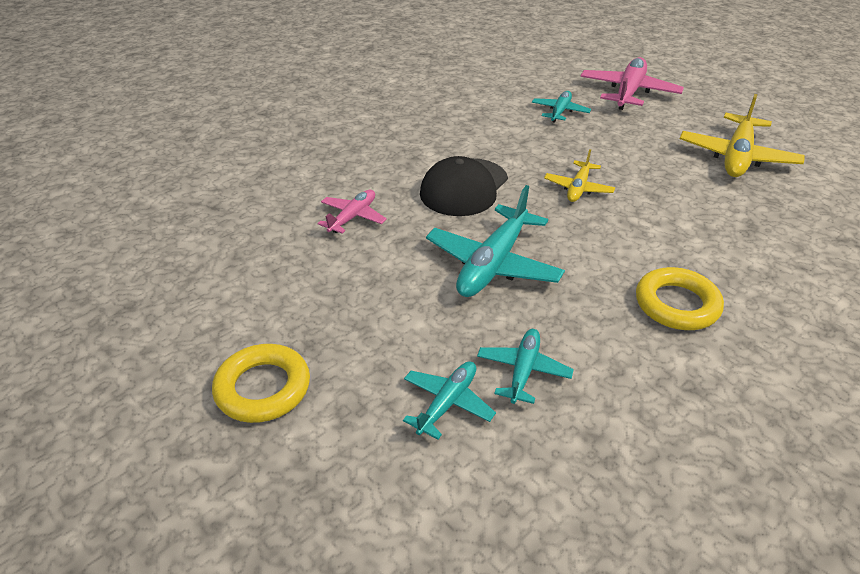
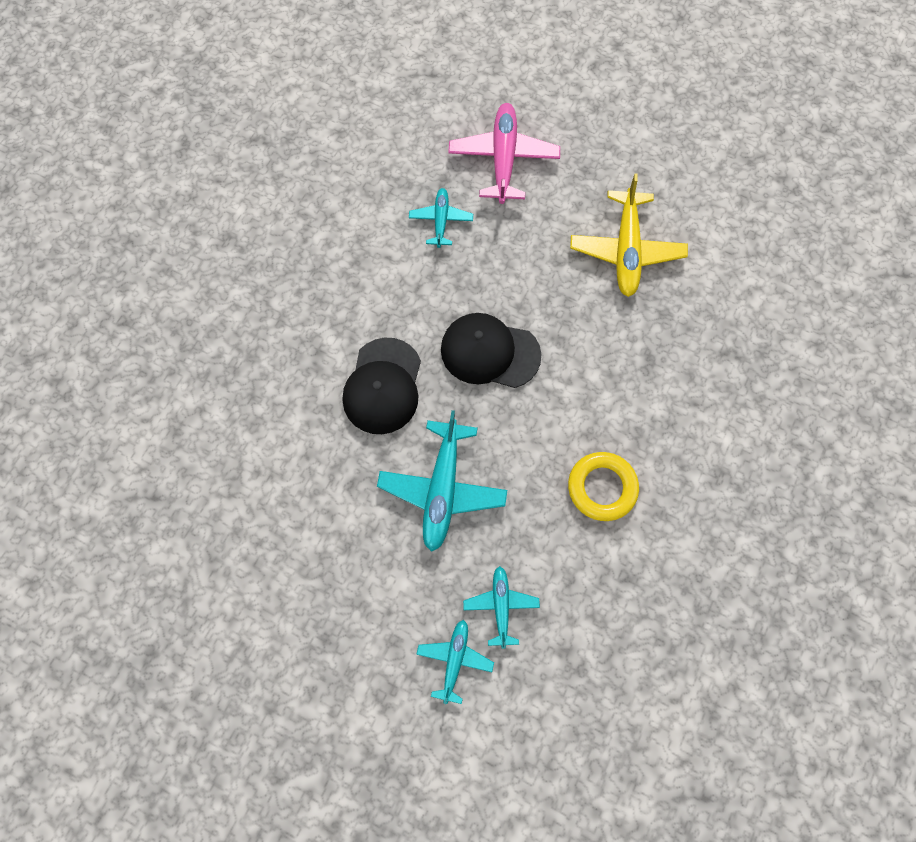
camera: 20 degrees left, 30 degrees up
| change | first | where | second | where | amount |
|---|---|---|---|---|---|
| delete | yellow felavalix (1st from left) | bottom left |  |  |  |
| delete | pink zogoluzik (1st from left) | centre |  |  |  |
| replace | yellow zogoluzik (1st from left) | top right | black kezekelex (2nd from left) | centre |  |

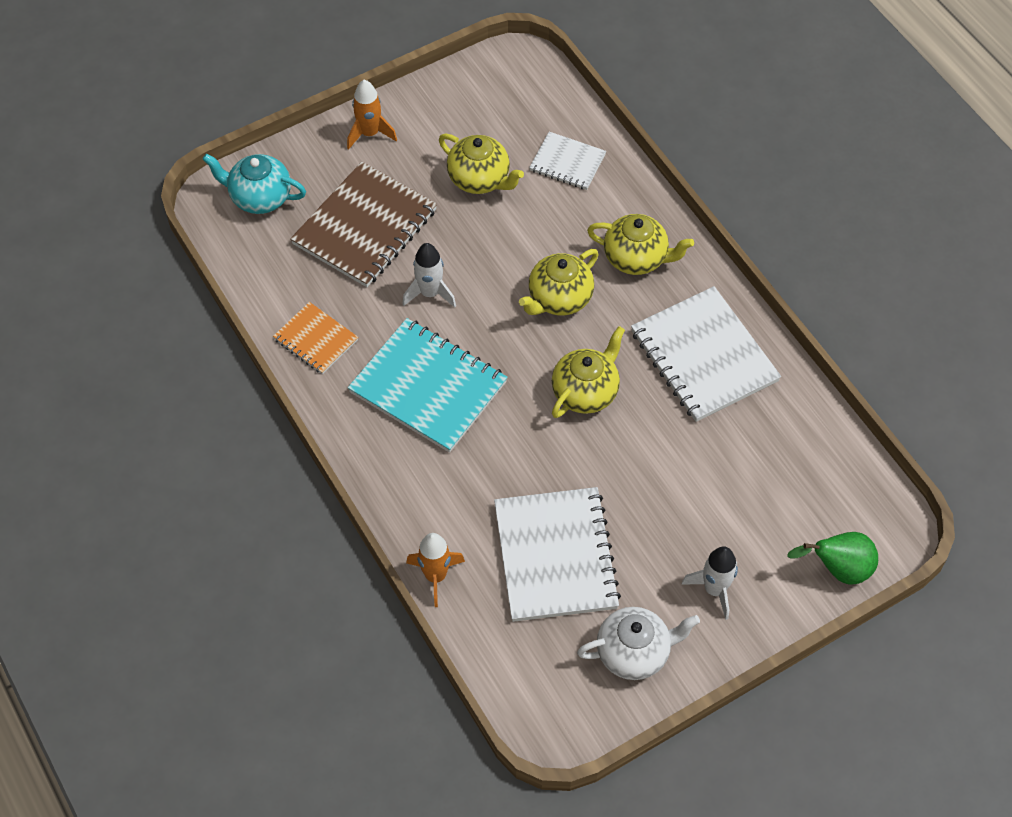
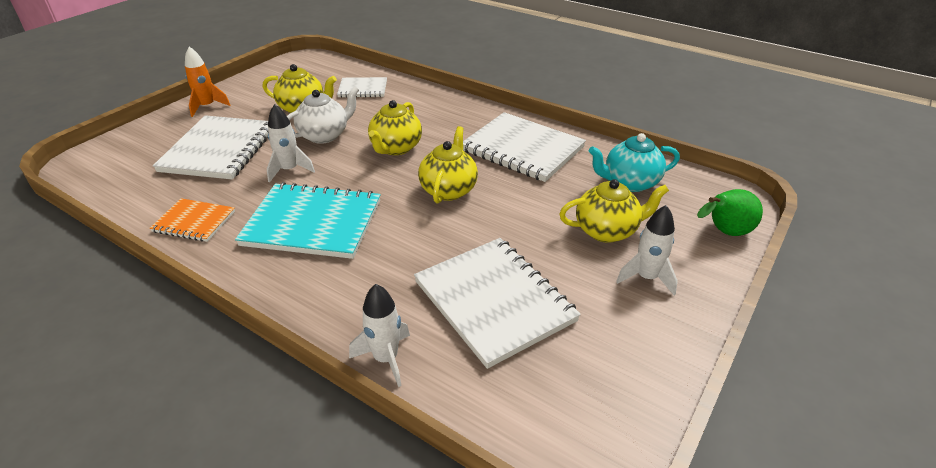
camera: 25 degrees left, 20 degrees down
| change | first | where | second | where | amount |
|---|---|---|---|---|---|
| move | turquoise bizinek | top left |  | middle right |  |
| recolor | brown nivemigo | top centre | white nivemigo (1st from left) | top left |  |
| recolor | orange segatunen (2nd from left) | bottom centre | white segatunen (2nd from left) | bottom centre |  |
| move | white bizinek | bottom centre |  | top centre |  |
| move | yellow bizinek (4th from left) | top centre |  | centre |  |

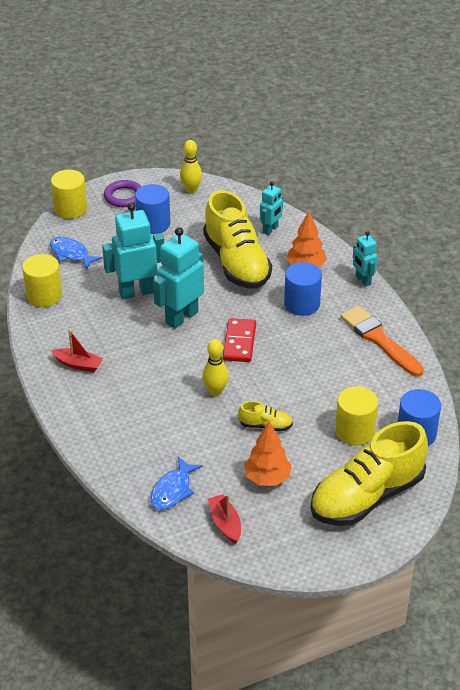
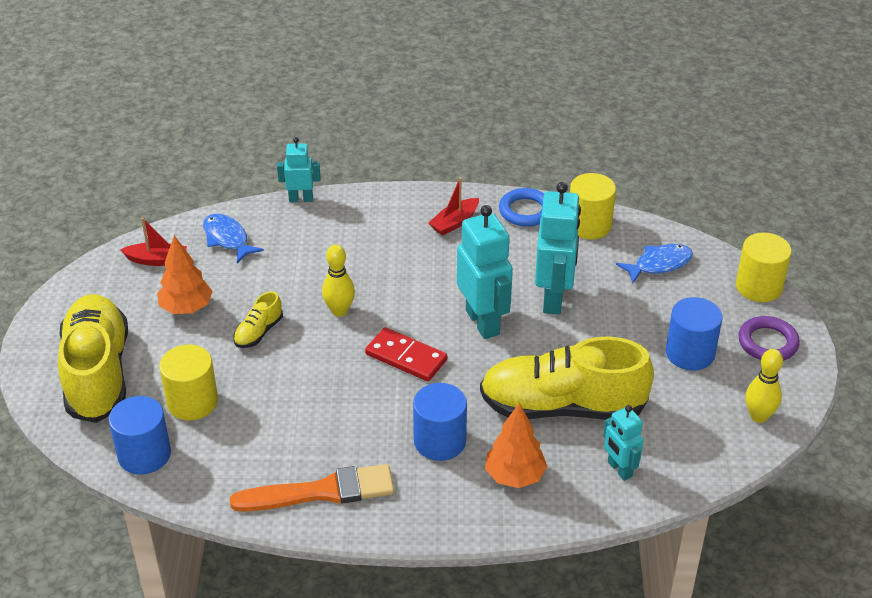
camera: 115 degrees right, 0 degrees up
| change | first | where | second | where | amount |
|---|---|---|---|---|---|
| move | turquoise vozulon (4th from left in the first image) | middle right | turquoise vozulon (1st from left) | top centre |  |
| insert |  |  | blue felavalix | centre |  |

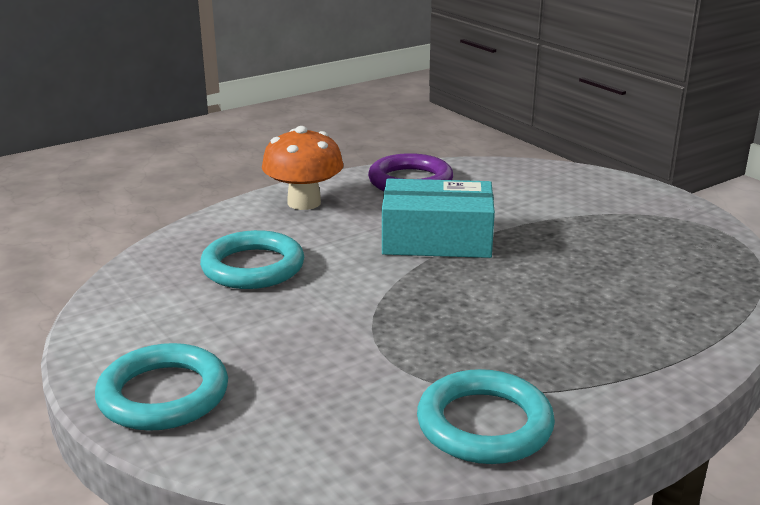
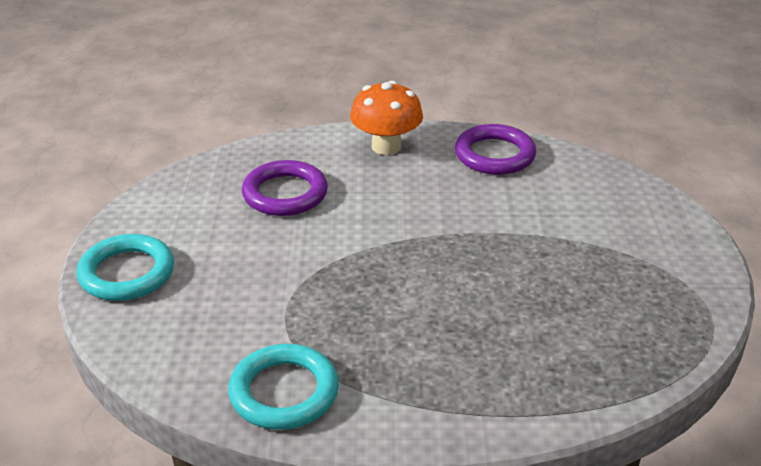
camera: 35 degrees right, 10 degrees up
| change | first | where | second | where | amount |
|---|---|---|---|---|---|
| recolor | turquoise felavalix (2nd from left) | middle left | purple felavalix (1st from left) | centre |  |
| delete | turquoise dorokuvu | centre |  |  |  |

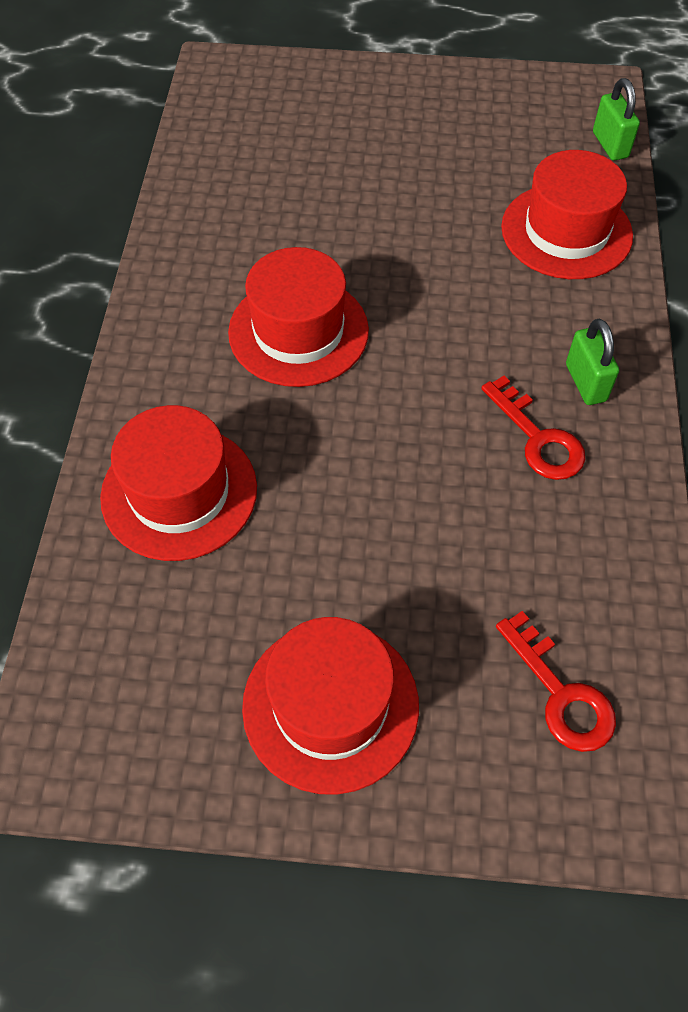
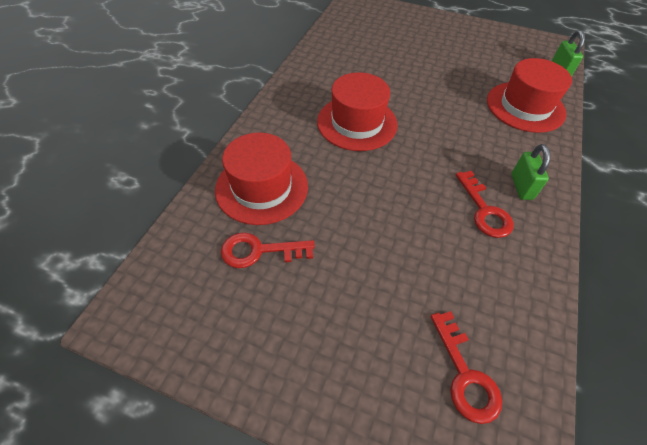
camera: 15 degrees right, 5 degrees down
| change | first | where | second | where | amount |
|---|---|---|---|---|---|
| delete | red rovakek (3rd from left) | bottom centre |  |  |  |
| insert |  |  | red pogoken (1st from left) | centre |  |

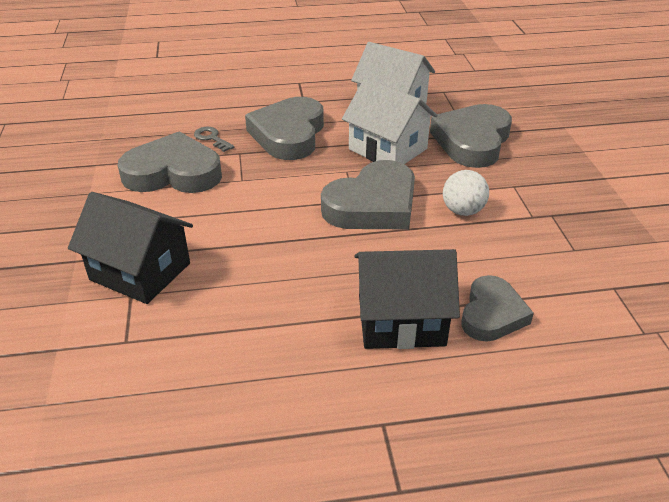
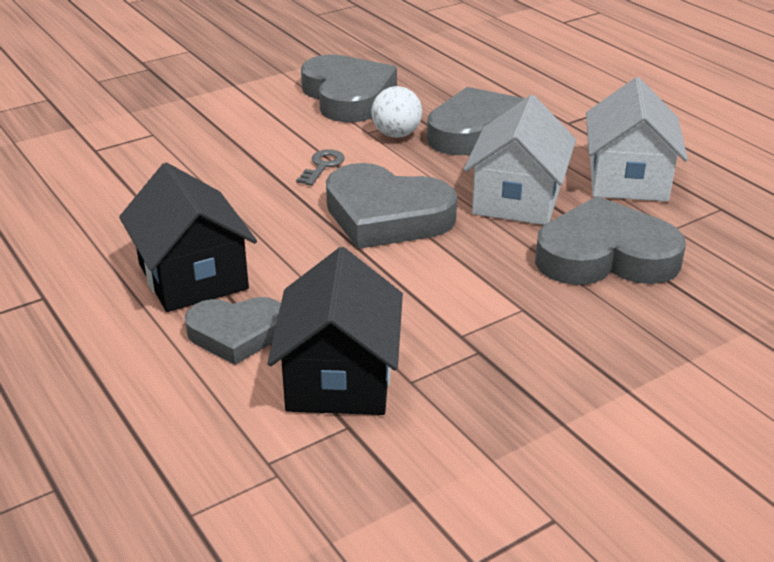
camera: 65 degrees right, 5 degrees down
| change | first | where | second | where | amount |
|---|---|---|---|---|---|
| move | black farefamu (1st from left in the first image) | middle left | black farefamu (2nd from left) | centre |  |
| move | grey pogoken | top left |  | top centre |  |
| move | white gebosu | middle right |  | top centre |  |

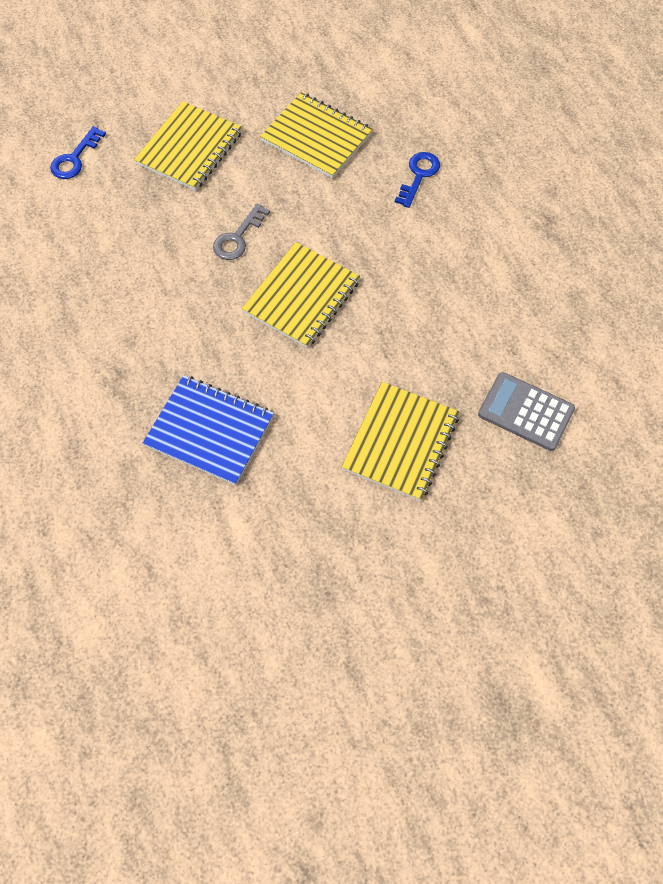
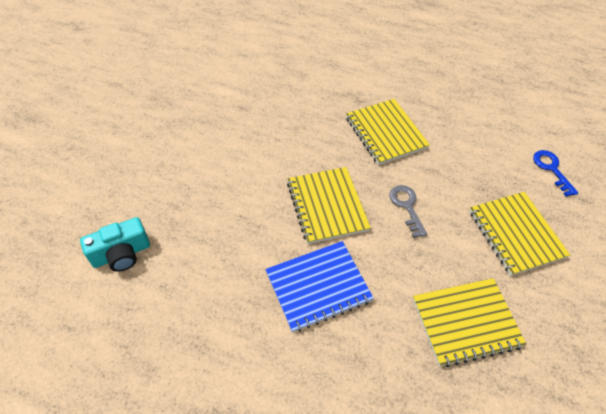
camera: 130 degrees right, 10 degrees down
| change | first | where | second | where | amount |
|---|---|---|---|---|---|
| move | blue nivemigo | middle left |  | bottom centre |  |
| move | yellow nivemigo (4th from left in the first image) | centre | yellow nivemigo (2nd from left) | top centre |  |
| delete | blue pogoken (2nd from left) | top centre |  |  |  |
| replace | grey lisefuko | middle right | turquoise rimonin | middle left |  |

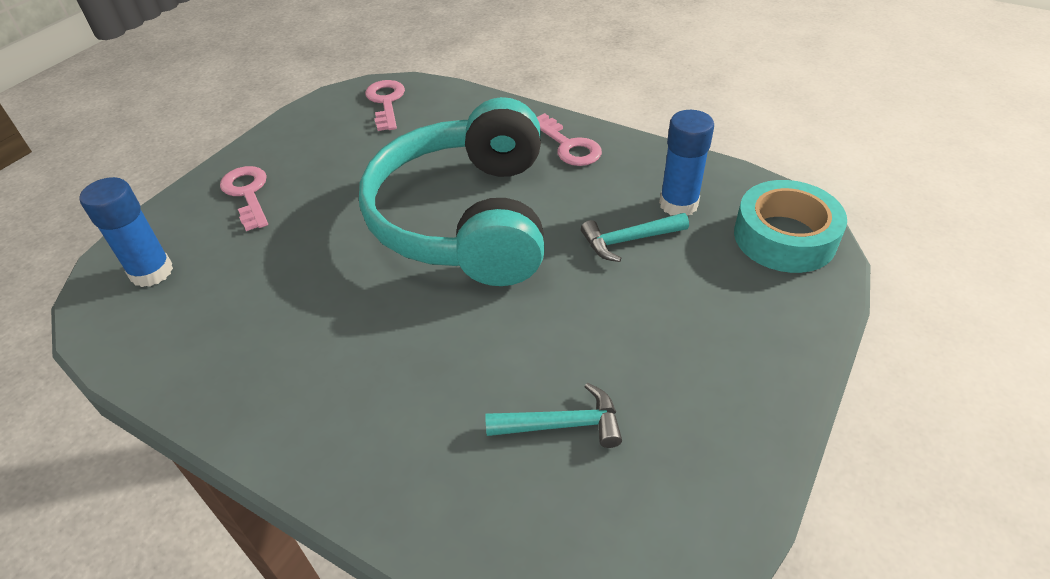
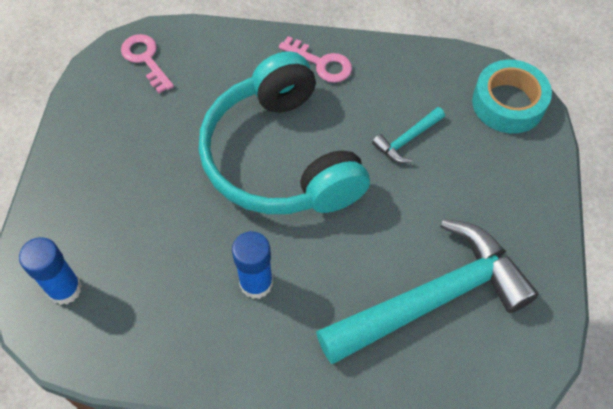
camera: 25 degrees left, 15 degrees up
| change | first | where | second | where | amount |
|---|---|---|---|---|---|
| delete | pink pogoken (1st from left) | middle left |  |  |  |
| resize | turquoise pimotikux (1st from left in the first image) | bottom centre | turquoise pimotikux (2nd from left) | bottom right | x2.42 |
| move | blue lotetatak (2nd from left) | top centre |  | centre |  |

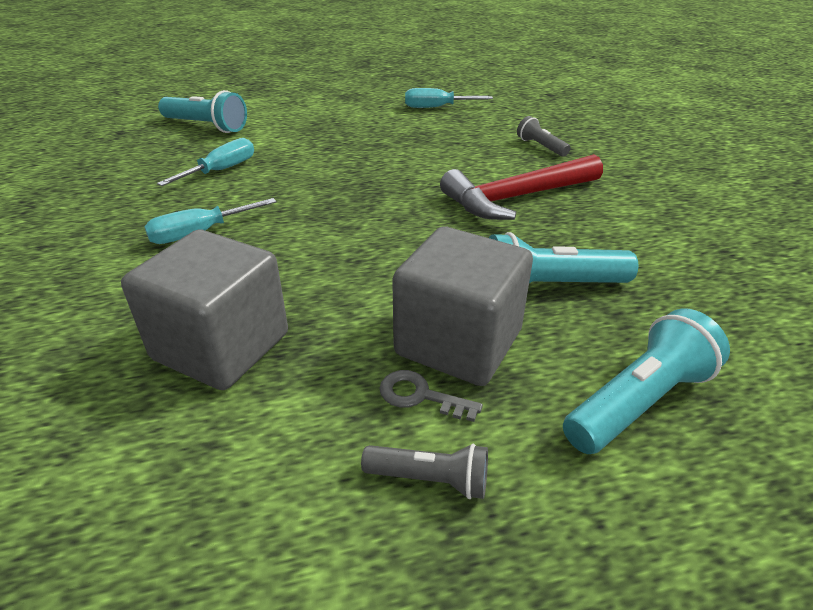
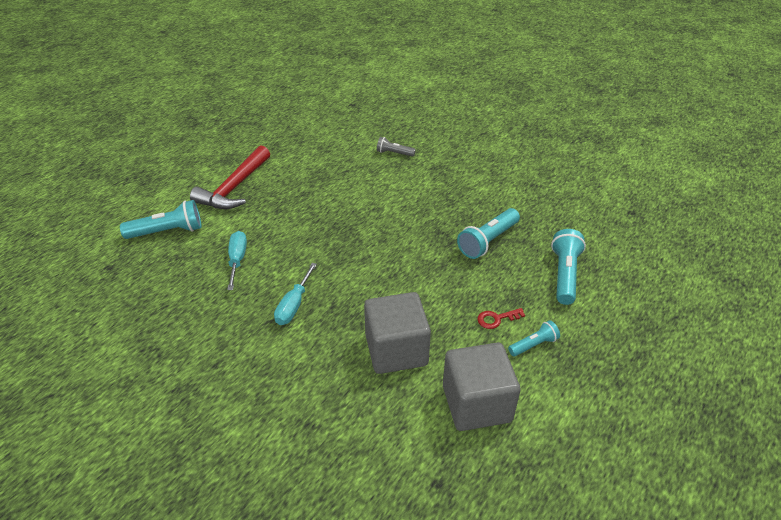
camera: 40 degrees left, 5 degrees up
| change | first | where | second | where | amount |
|---|---|---|---|---|---|
| recolor | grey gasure (1st from left) | bottom centre | turquoise gasure (3rd from left) | middle right |  |
| recolor | grey pogoken | centre | red pogoken | centre |  |
| move | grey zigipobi (2nd from left) | centre |  | bottom centre |  |
| delete | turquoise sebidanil (3rd from left) | top centre |  |  |  |
| move | red pimotikux | top centre |  | middle left |  |

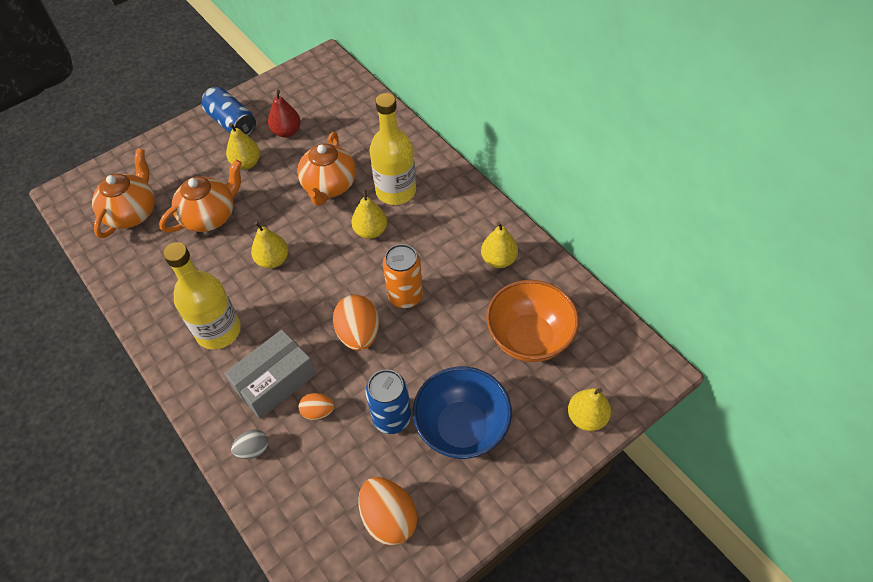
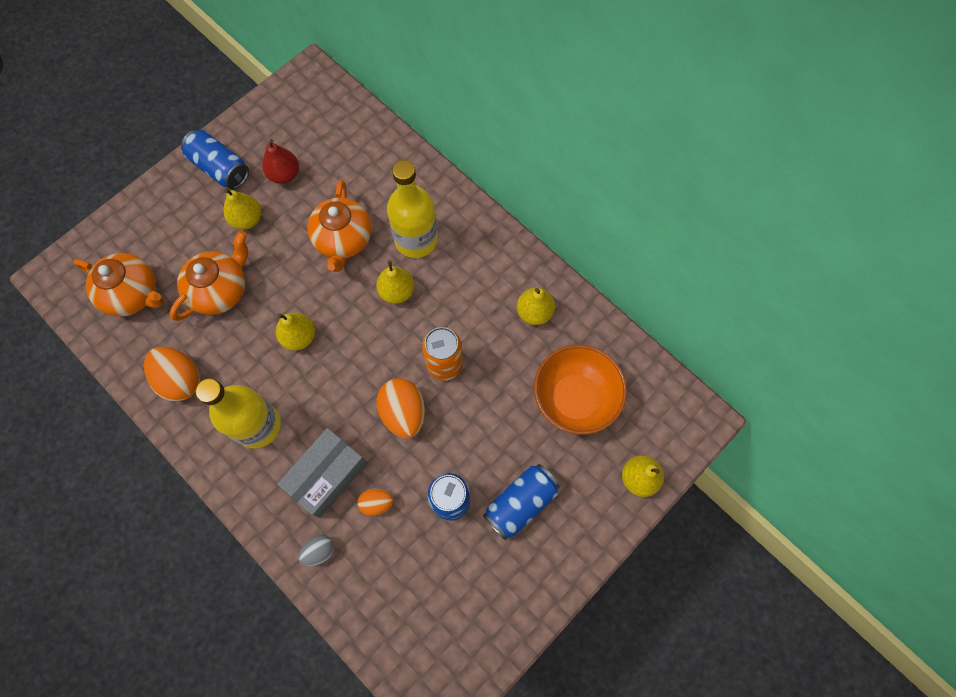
camera: 10 degrees left, 15 degrees up
| change | first | where | second | where | amount |
|---|---|---|---|---|---|
| rotate | orange bizinek (1st from left) | top left |  | middle left | 105 degrees clockwise |
| move | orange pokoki (3rd from left in the first image) | bottom centre | orange pokoki (1st from left) | middle left |  |
| replace | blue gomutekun | bottom centre | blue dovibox (3rd from left) | bottom centre |  |

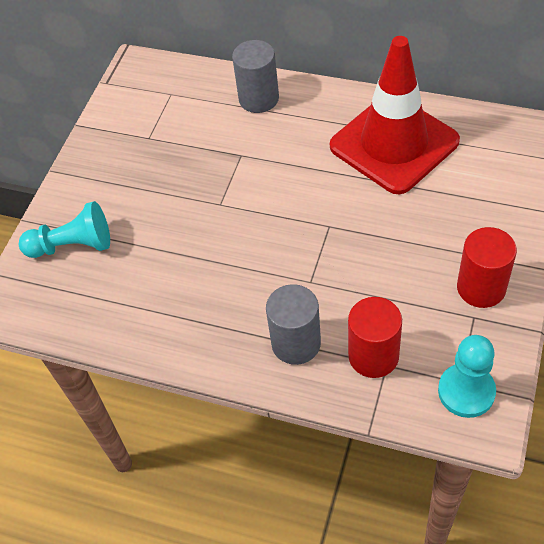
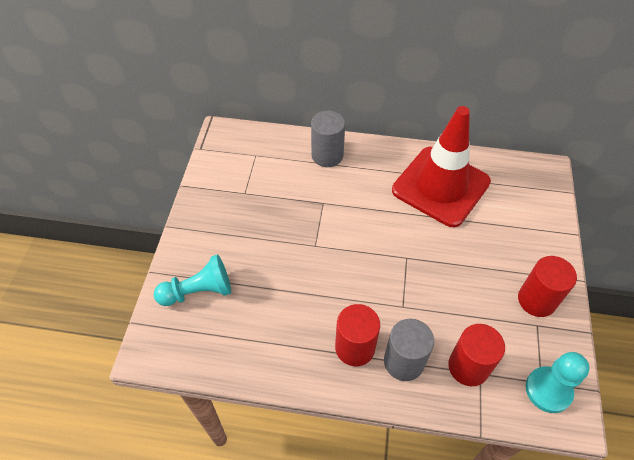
camera: 15 degrees left, 0 degrees up
| change | first | where | second | where | amount |
|---|---|---|---|---|---|
| insert |  |  | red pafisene (1st from left) | bottom centre |  |

